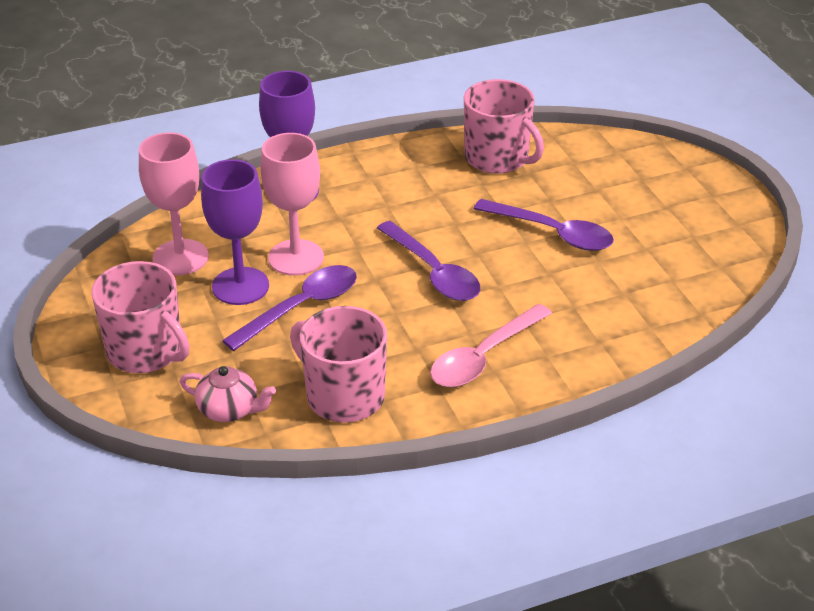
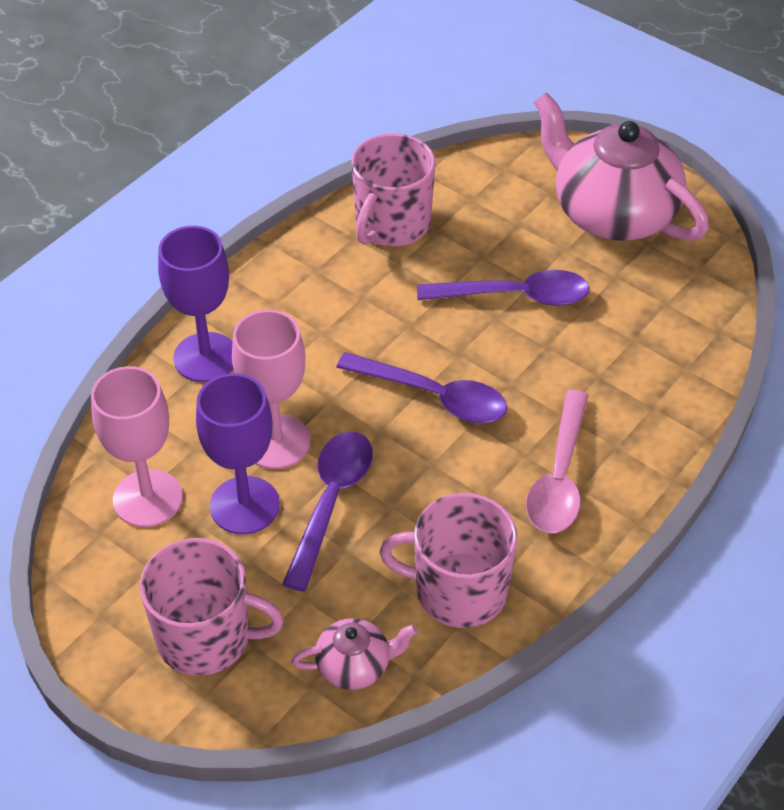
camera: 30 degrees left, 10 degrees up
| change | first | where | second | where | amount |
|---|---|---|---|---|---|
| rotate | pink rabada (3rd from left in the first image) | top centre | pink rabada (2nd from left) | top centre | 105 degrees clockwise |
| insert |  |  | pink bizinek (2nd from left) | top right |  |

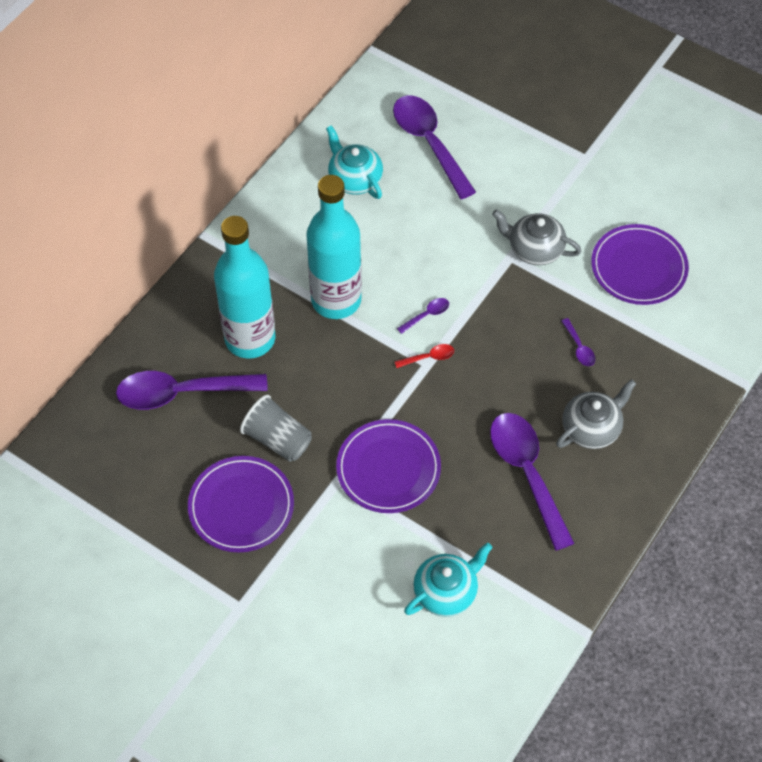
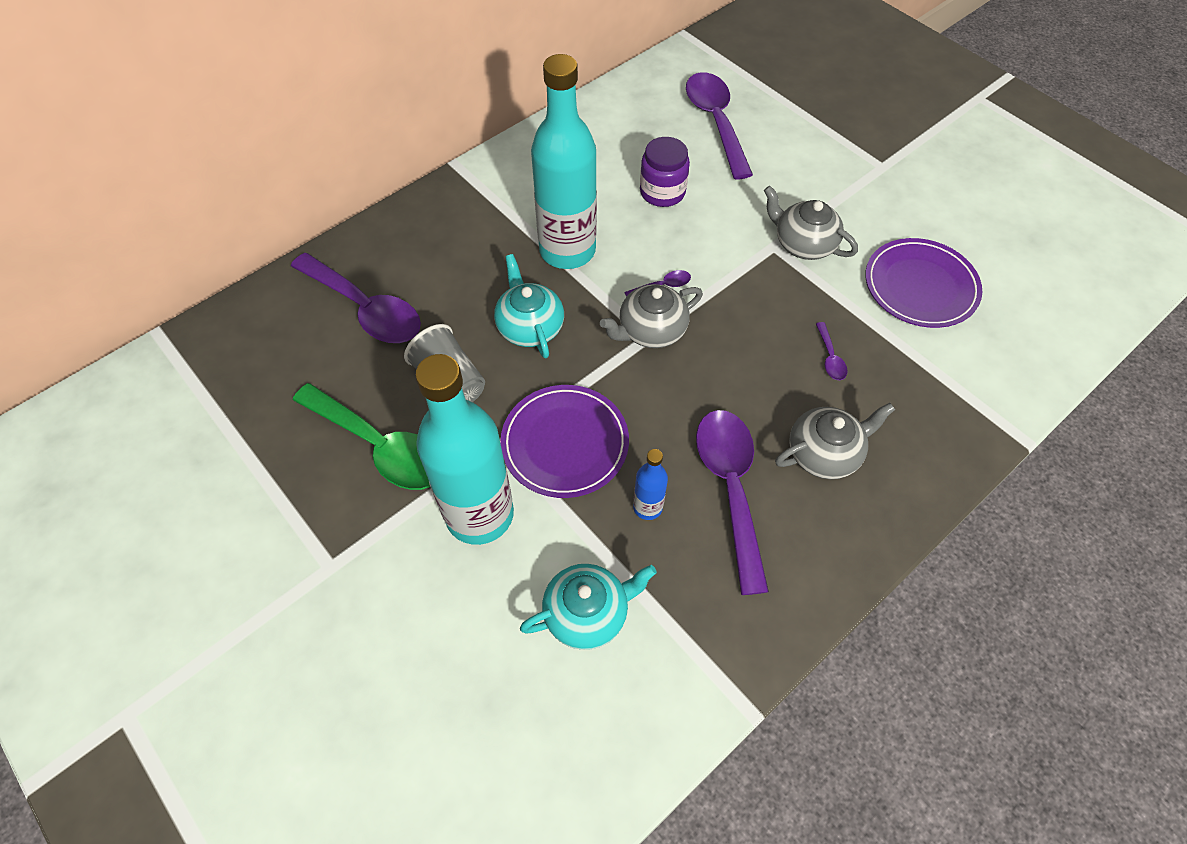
camera: 15 degrees right, 0 degrees up
| change | first | where | second | where | amount |
|---|---|---|---|---|---|
| rotate | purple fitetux (1st from left) | middle left |  | middle left | 150 degrees counterclockwise |
| replace | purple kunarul (1st from left) | middle left | green fitetux | middle left |  |
| move | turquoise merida (1st from left) | middle left |  | centre |  |
| move | turquoise bizinek (1st from left) | top centre |  | centre |  |
| replace | red fitetux | centre | grey bizinek (1st from left) | centre |  |
| insert |  |  | blue merida | centre |  |
| insert |  |  | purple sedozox | top centre |  |

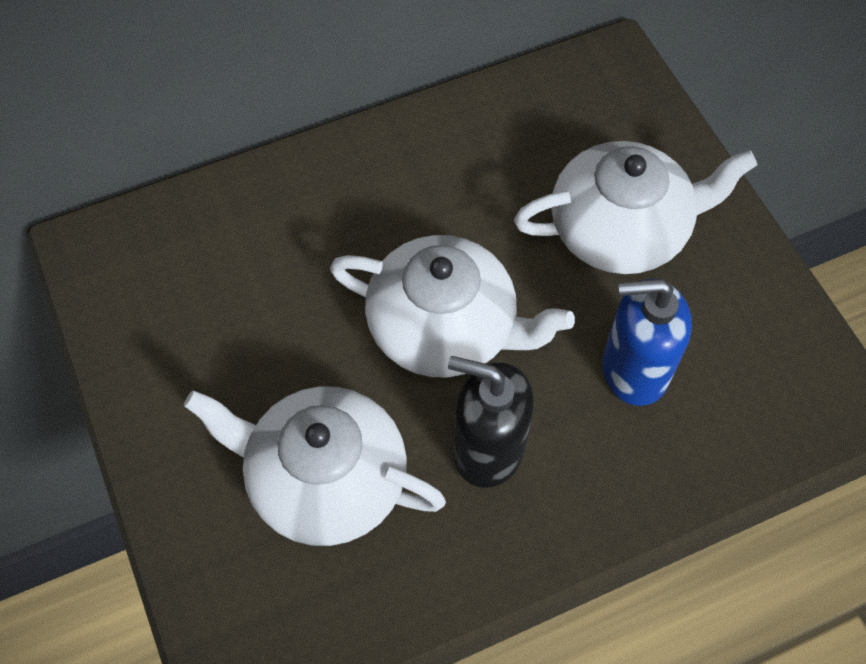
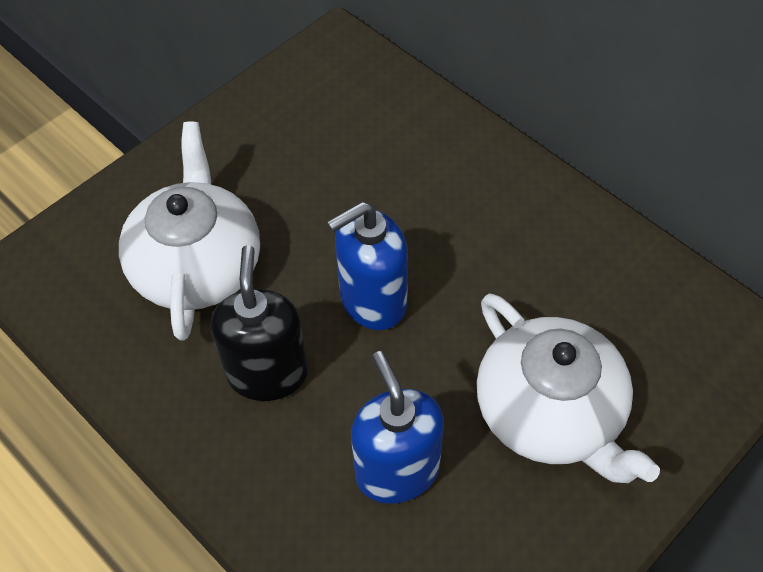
camera: 70 degrees right, 5 degrees down
| change | first | where | second | where | amount |
|---|---|---|---|---|---|
| replace | white bizinek (2nd from left) | centre | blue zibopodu (1st from left) | centre |  |

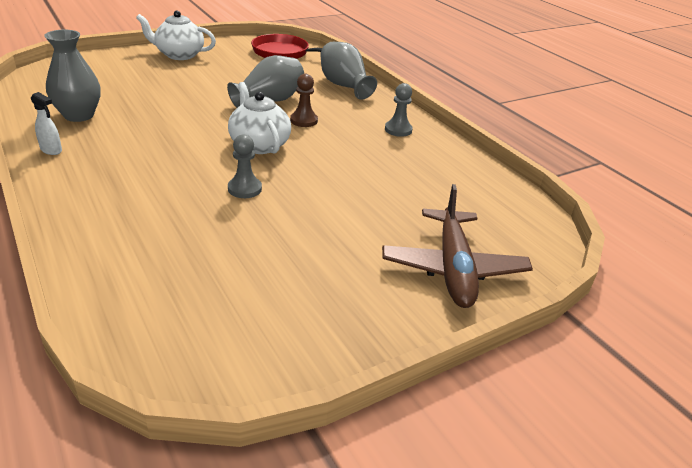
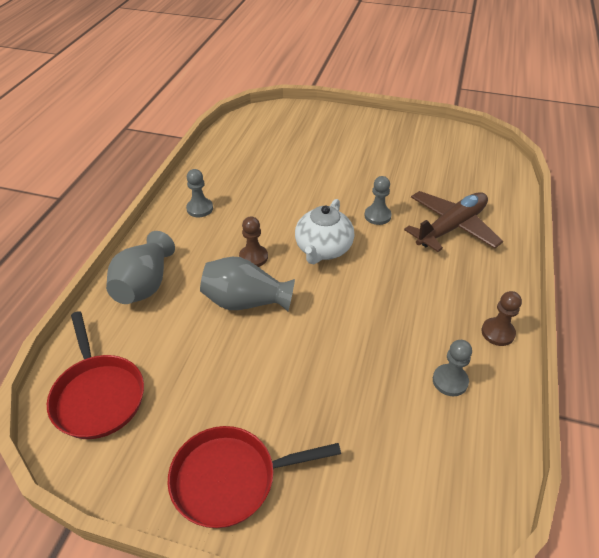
camera: 130 degrees left, 10 degrees up
| change | first | where | second | where | amount |
|---|---|---|---|---|---|
| replace | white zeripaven | top left | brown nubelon (2nd from left) | middle right |  |
| replace | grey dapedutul (1st from left) | top left | grey nubelon (3rd from left) | middle right |  |
| replace | white bizinek (1st from left) | top left | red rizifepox (2nd from left) | bottom centre |  |
| move | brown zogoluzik | centre |  | middle right |  |

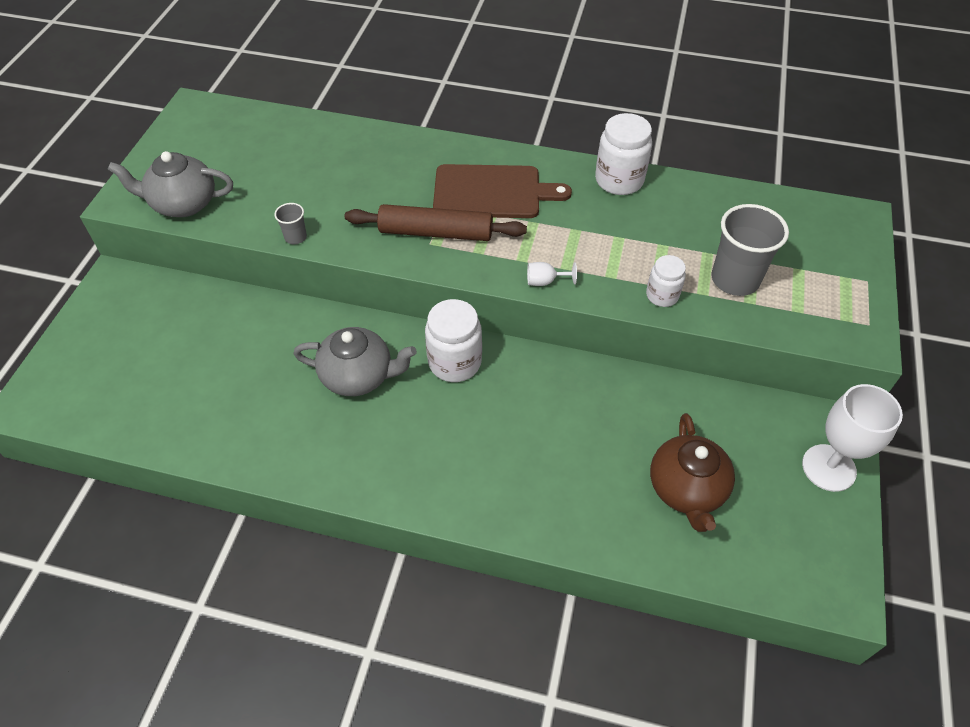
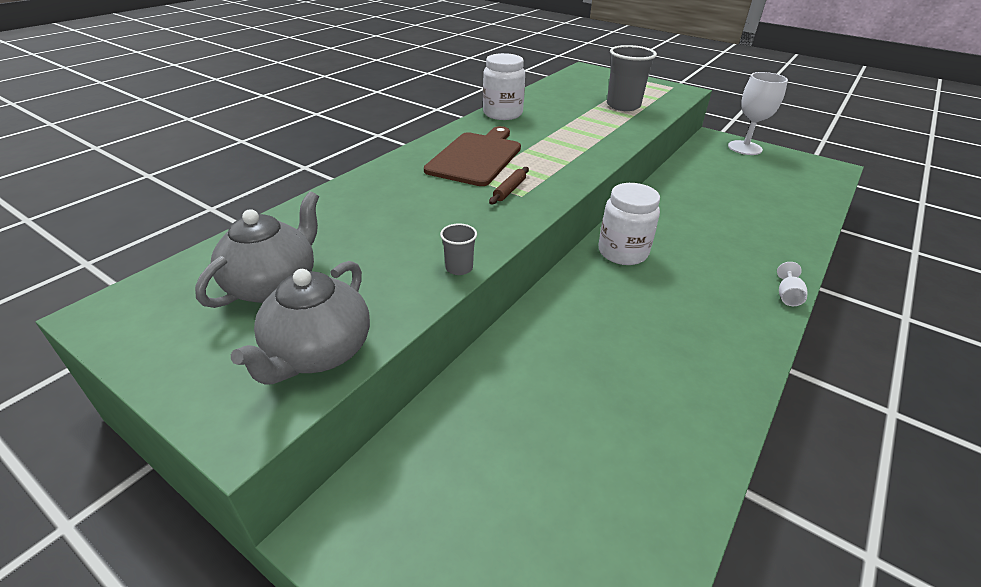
camera: 70 degrees left, 15 degrees down
| change | first | where | second | where | amount |
|---|---|---|---|---|---|
| move | grey bizinek (2nd from left in the first image) | centre | grey bizinek (1st from left) | middle left |  |
| resize | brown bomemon | top centre |  | top centre | x0.46 |
| move | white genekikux (1st from left in the first image) | centre | white genekikux (2nd from left) | middle right |  |
| delete | white sedozox (3rd from left) | middle right |  |  |  |
| delete | brown bizinek | middle right |  |  |  |

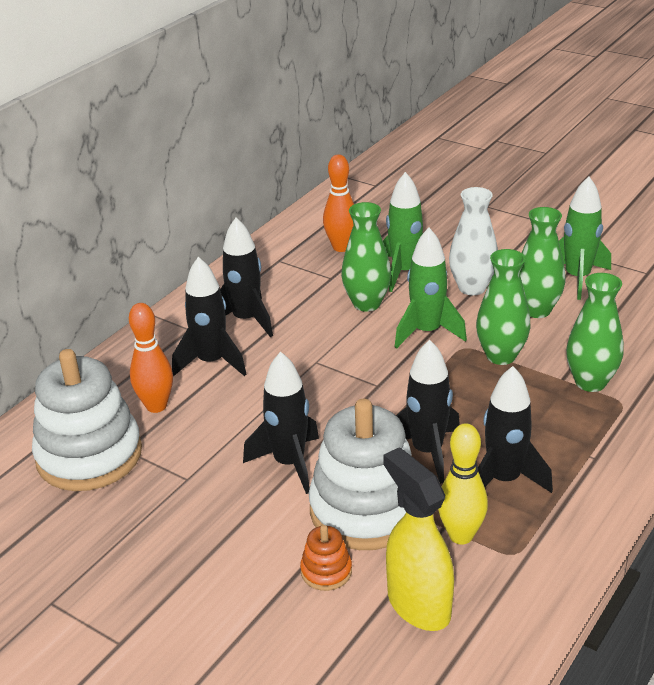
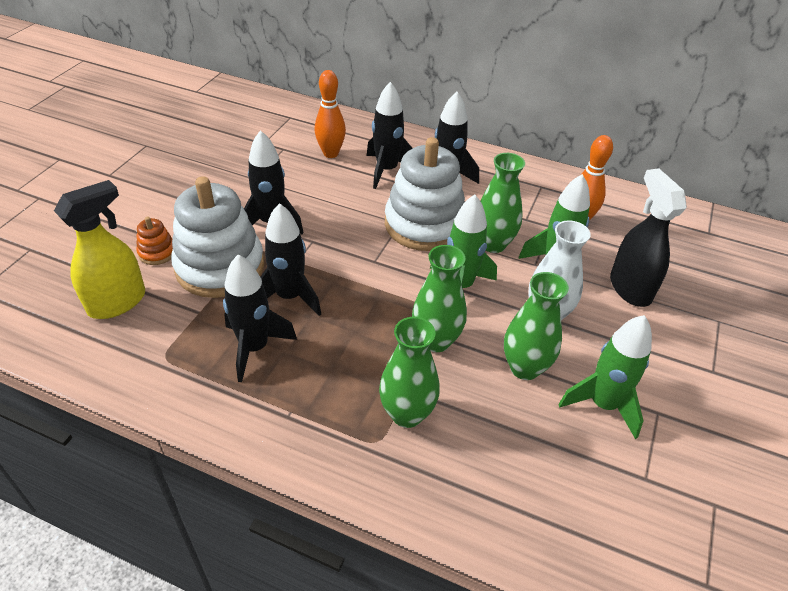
camera: 75 degrees right, 10 degrees up
| change | first | where | second | where | amount |
|---|---|---|---|---|---|
| move | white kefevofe (1st from left in the first image) | middle left | white kefevofe (2nd from left) | top centre |  |
| delete | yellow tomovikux | bottom right |  |  |  |
| insert |  |  | black zeripaven | middle right |  |

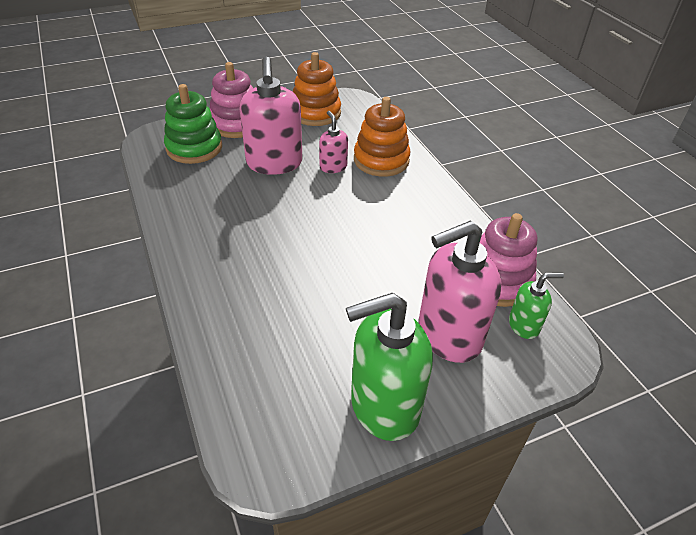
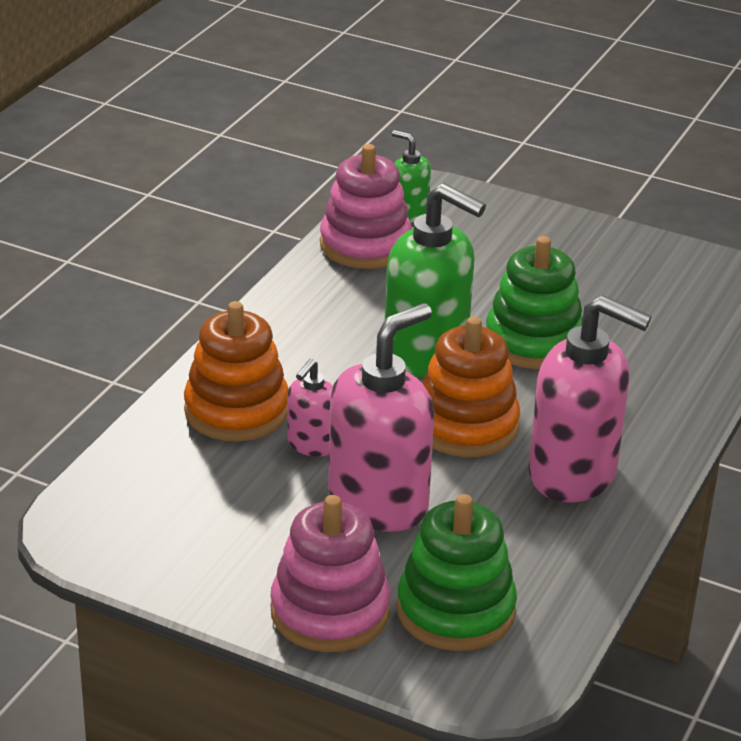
camera: 130 degrees left, 10 degrees down
| change | first | where | second | where | amount |
|---|---|---|---|---|---|
| move | orange kefevofe (1st from left in the first image) | top centre | orange kefevofe (2nd from left) | centre |  |
| move | green zibopodu (1st from left in the first image) | bottom centre | green zibopodu (2nd from left) | centre |  |
| move | pink zibopodu (3rd from left) | centre |  | middle right |  |
| insert |  |  | green kefevofe (2nd from left) | middle right |  |

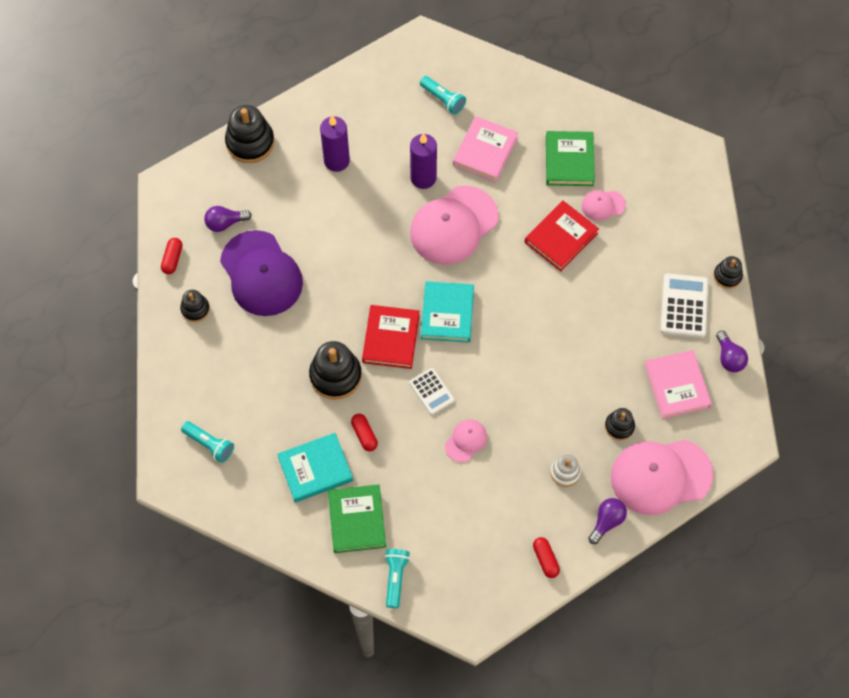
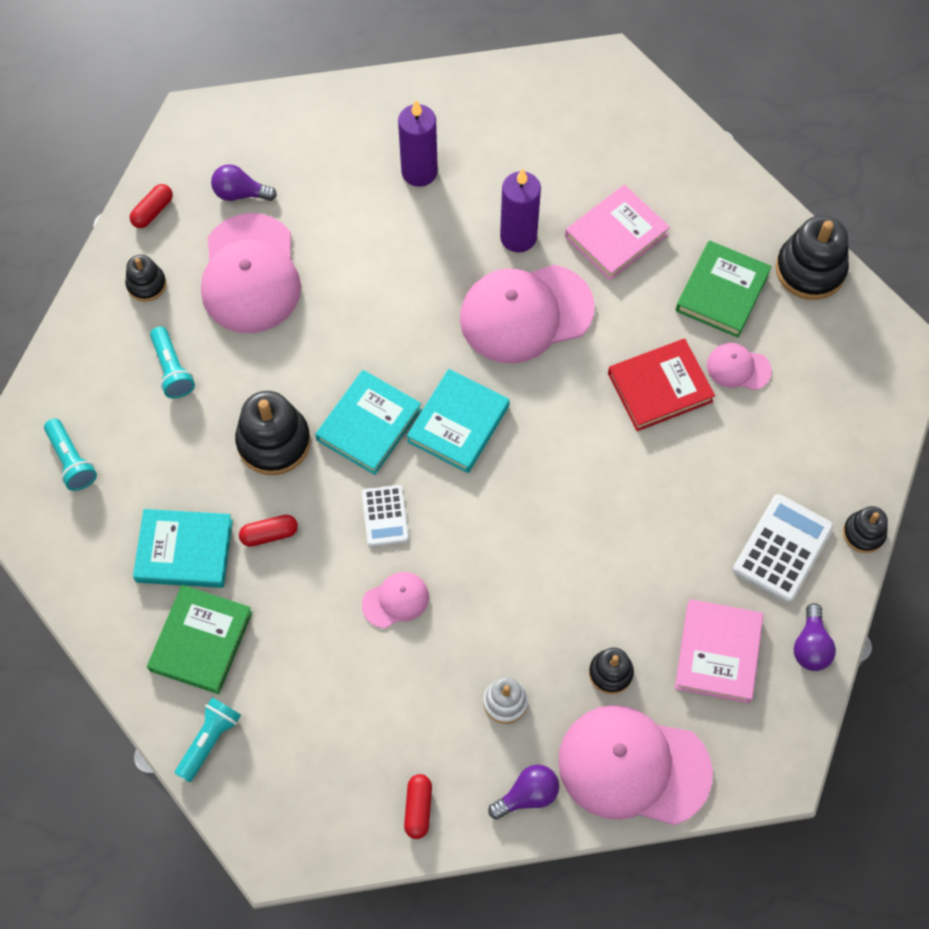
camera: 25 degrees right, 0 degrees up
| change | first | where | second | where | amount |
|---|---|---|---|---|---|
| recolor | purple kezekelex | middle left | pink kezekelex (1st from left) | top left |  |
| move | black kefevofe (2nd from left in the first image) | top left | black kefevofe (4th from left) | top right |  |
| rotate | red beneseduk (2nd from left) | centre |  | middle left | 75 degrees clockwise |
| recolor | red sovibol (1st from left) | centre | turquoise sovibol (2nd from left) | centre |  |
| move | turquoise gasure (3rd from left in the first image) | top centre | turquoise gasure (2nd from left) | middle left |  |

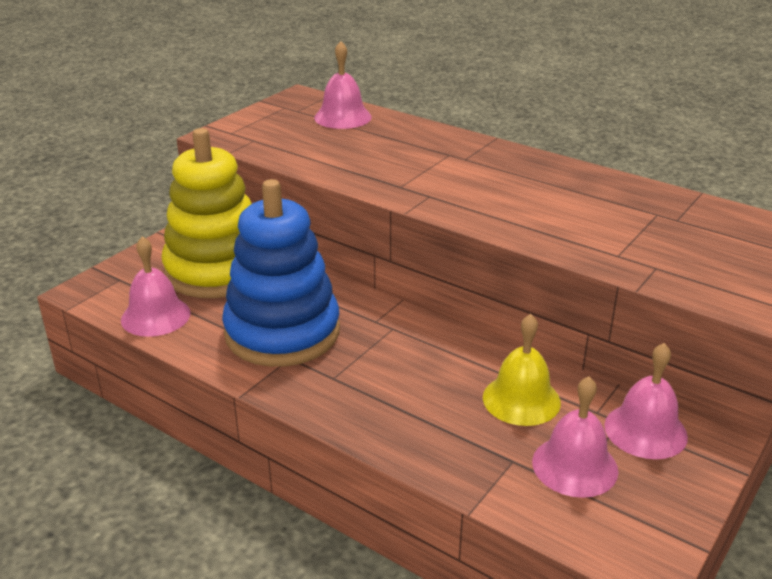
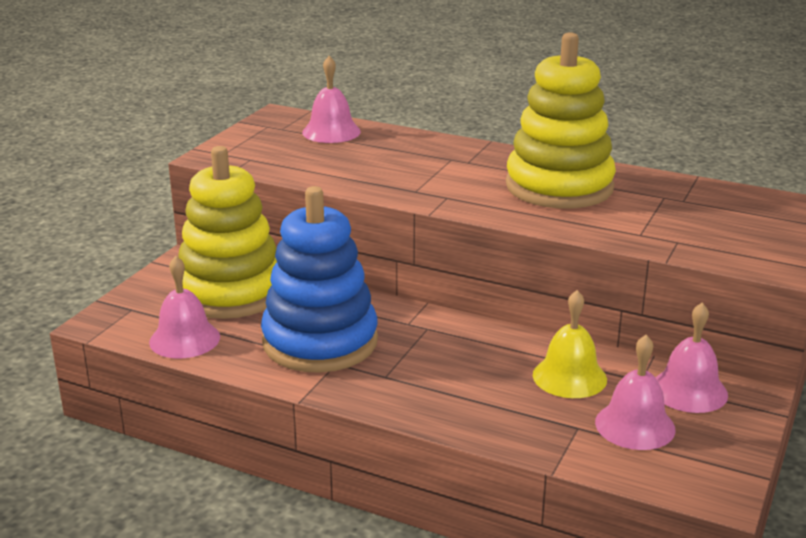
camera: 10 degrees left, 5 degrees down
| change | first | where | second | where | amount |
|---|---|---|---|---|---|
| insert |  |  | yellow kefevofe (2nd from left) | top right |  |

